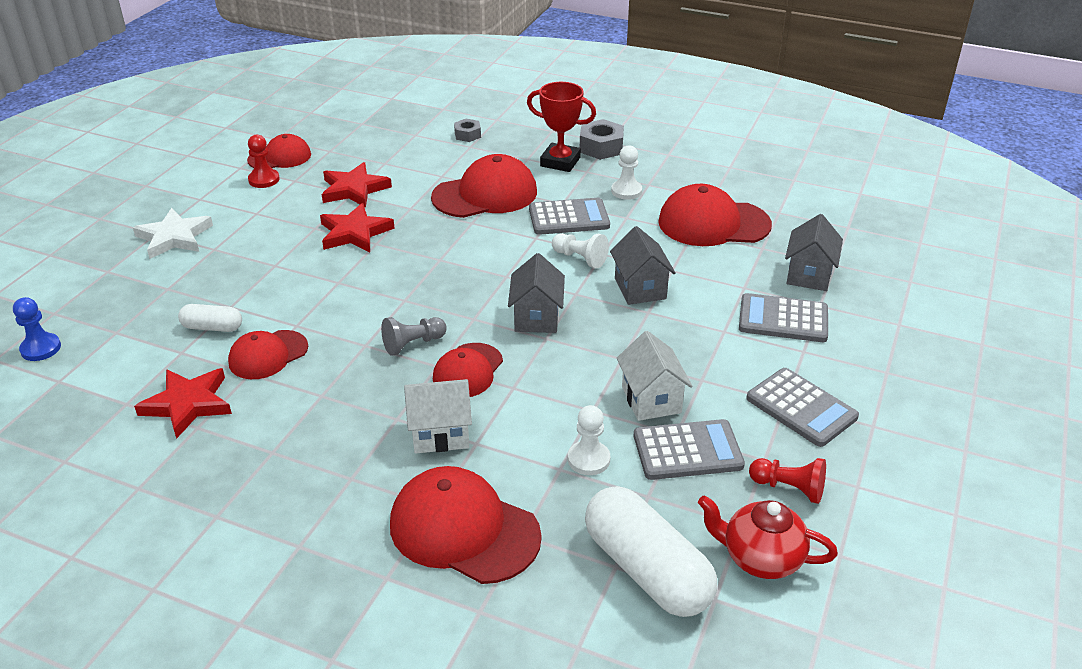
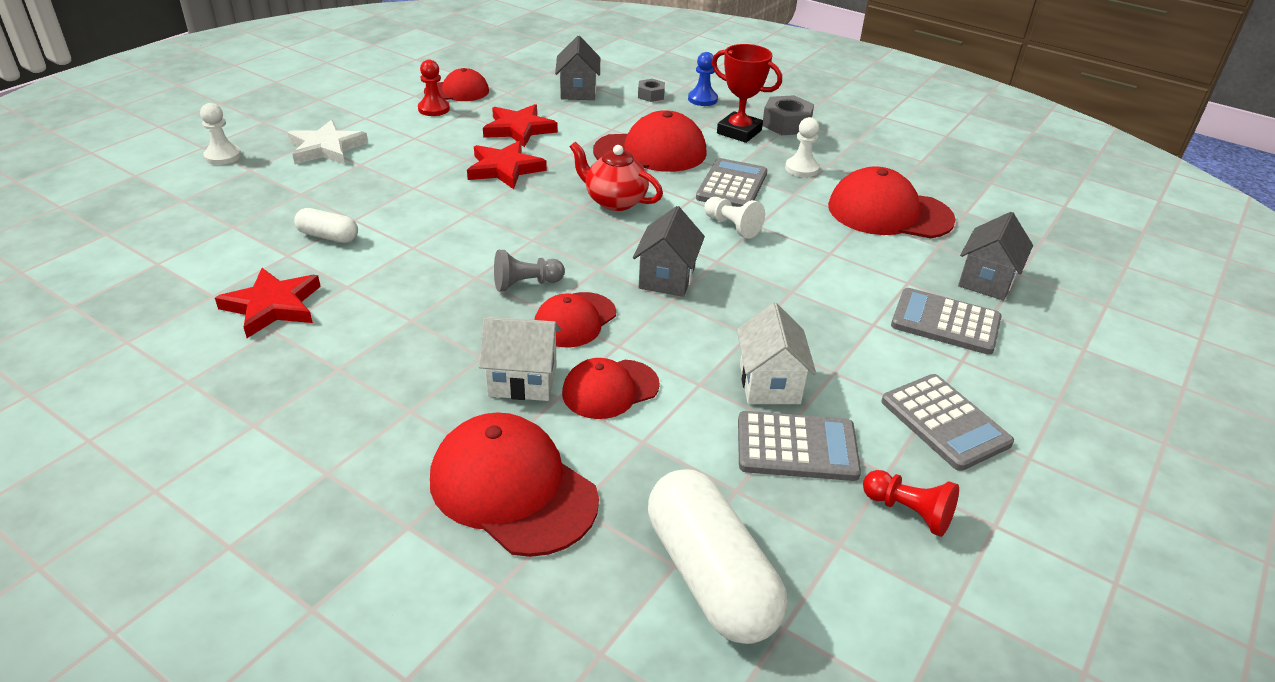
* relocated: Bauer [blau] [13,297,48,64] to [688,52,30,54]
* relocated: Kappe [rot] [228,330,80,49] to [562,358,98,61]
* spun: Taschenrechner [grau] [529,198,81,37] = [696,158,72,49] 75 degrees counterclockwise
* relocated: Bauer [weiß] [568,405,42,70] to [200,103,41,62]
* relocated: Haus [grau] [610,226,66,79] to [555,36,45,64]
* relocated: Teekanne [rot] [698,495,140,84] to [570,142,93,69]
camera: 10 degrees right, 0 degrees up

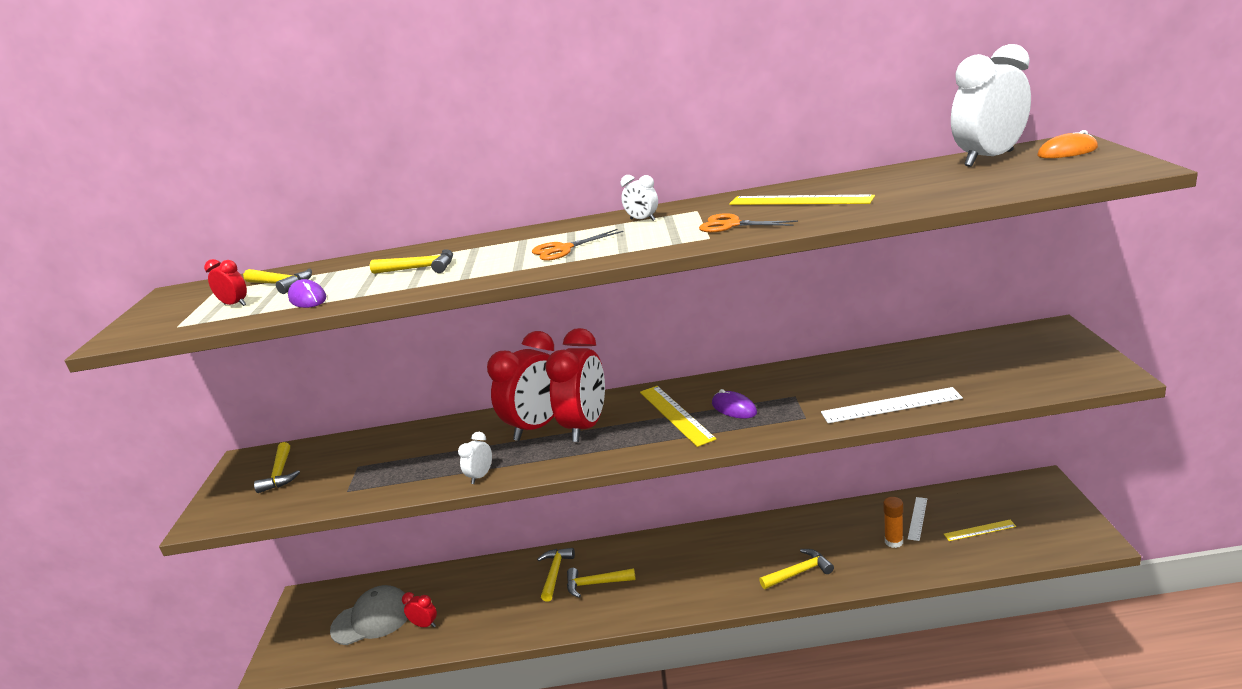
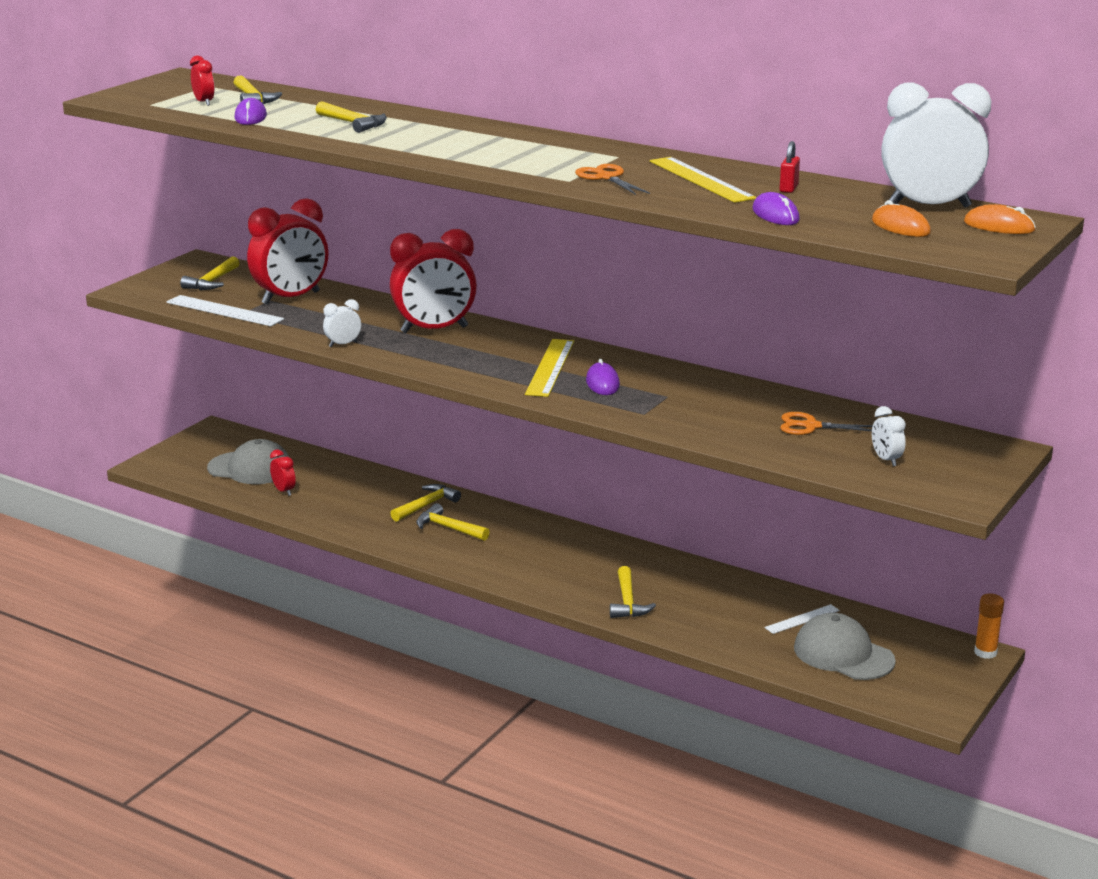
* relocated: Schere [orange] [532,229,92,32] to [780,412,93,23]
* relocated: Wecker [rot] [545,328,60,114] to [247,198,82,107]
* relocated: Wecker [weiß] [621,175,37,46] to [872,406,34,60]
* spun: Hammer [gelb] [759,549,75,40] = [610,566,46,52] 75 degrees clockwise
* relocated: Lineal [weiß] [821,387,142,36] to [166,295,118,31]
* relocated: Klebestift [orange] [883,497,20,51] to [974,594,30,65]
* exchanged: Lineal [gelb] [944,520,72,21] to Kappe [grau] [794,613,102,67]
* appeared: Computermaus [lila] [752,192,48,33]
* appeared: Vorhängeschloss [rot] [780,141,20,52]
* appeared: Computermaus [orange] [872,200,59,37]
camera: 30 degrees right, 0 degrees up

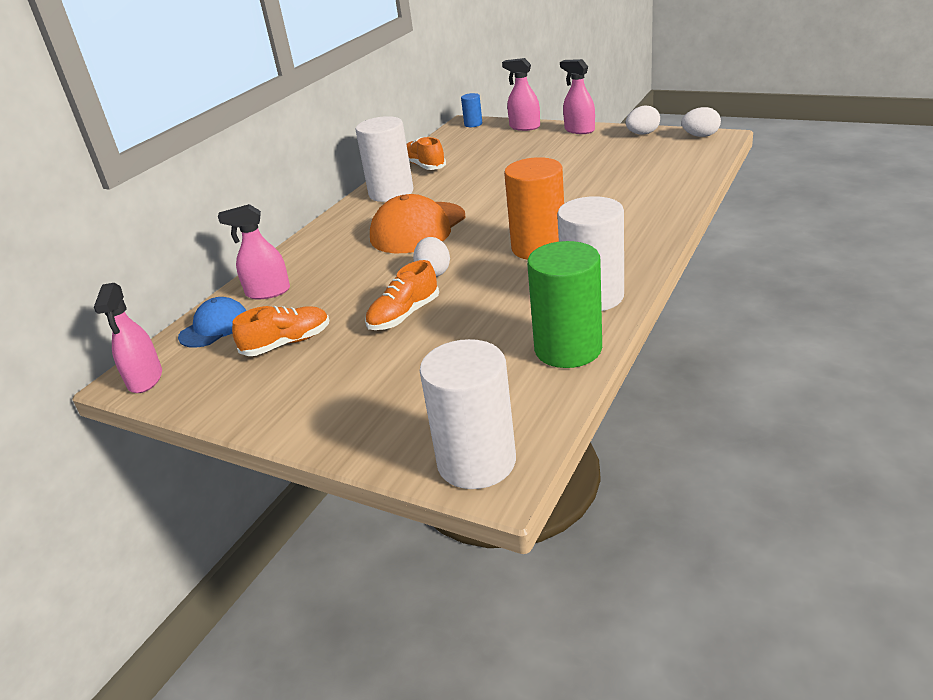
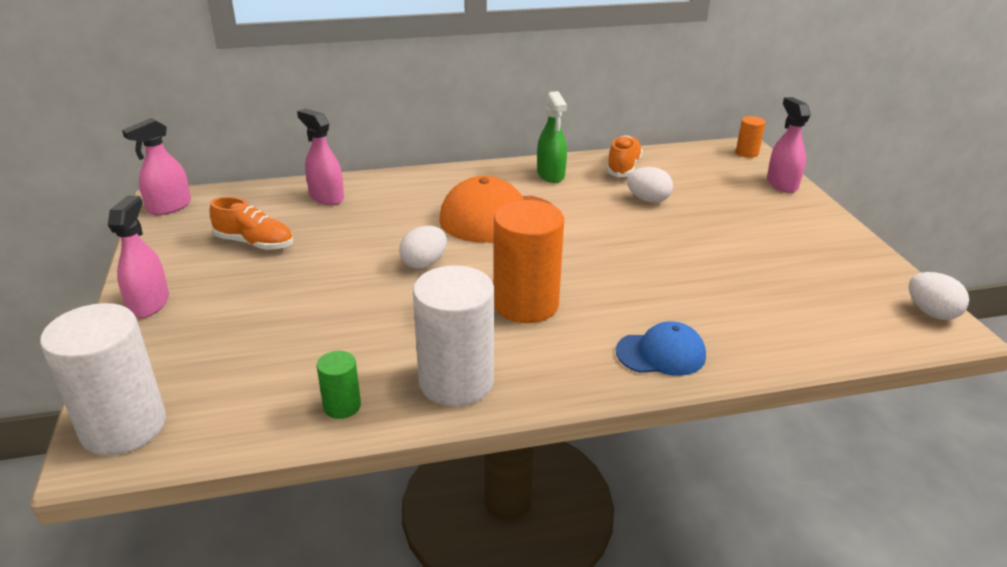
* relocated: Kappe [blau] [178,297,68,51] to [616,321,90,55]
* exchanged: Vollzylinder [weiß] [355,116,59,86] to Sprühflasche [grün] [537,91,30,92]
* missing: Schuh [orange] [365,260,74,70]
* colour: Vollzylinder [blau] [461,93,22,34] to Vollzylinder [orange] [736,116,30,42]
* size: Vollzylinder [grün] [527,241,75,127] = [317,351,44,68] x0.48
* relocated: Sprühflasche [rosa] [560,59,35,75] to [108,196,61,122]
* relocated: Ei [weiß] [626,105,34,30] to [627,167,46,36]
camera: 45 degrees right, 0 degrees up

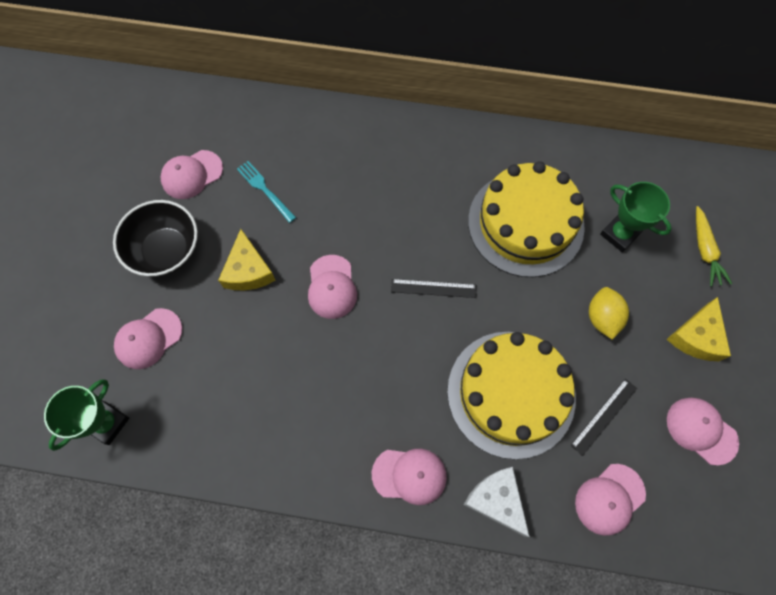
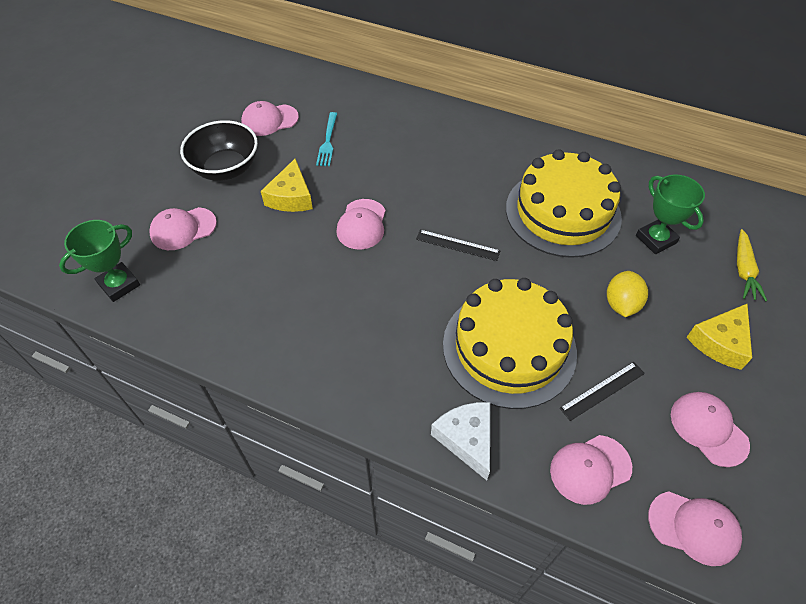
* spun: Gabel [türkis] [237,161,59,62] = [316,112,21,54] 150 degrees counterclockwise
* relocated: Kappe [rosa] [372,449,75,56] to [648,491,94,75]
camera: 15 degrees right, 15 degrees down

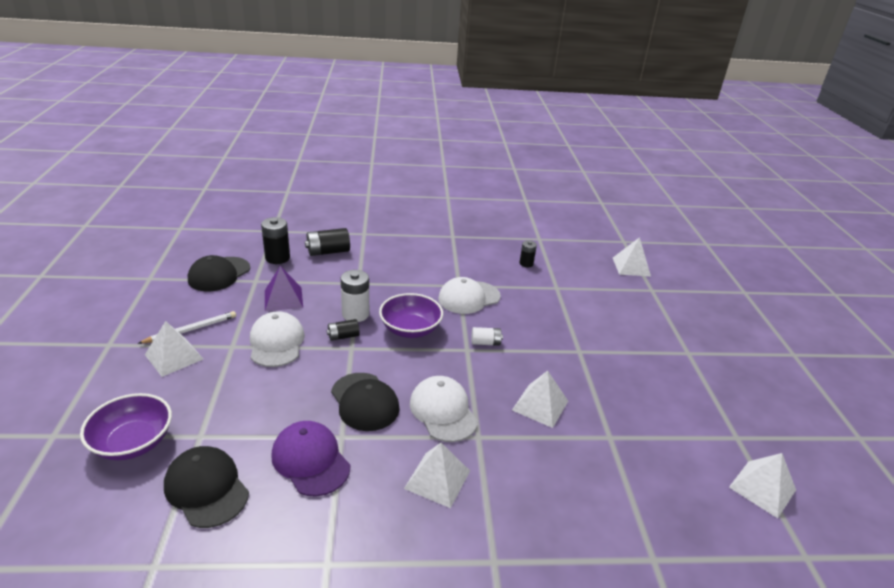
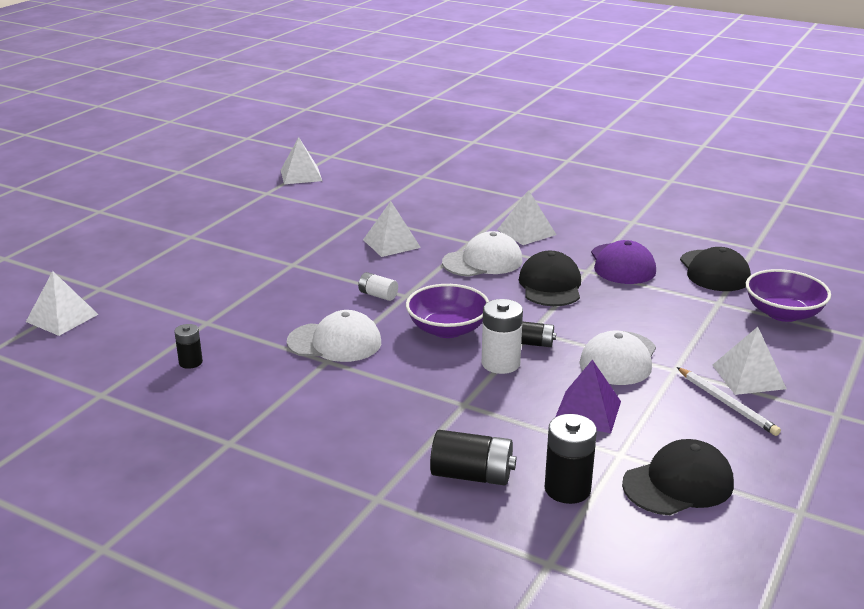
* spun: Bleistift [weiß] [138,311,98,33] = [677,367,104,69] 120 degrees counterclockwise
* spun: Kappe [weiß] [410,376,68,66] = [442,231,81,46] 120 degrees counterclockwise
camera: 145 degrees left, 5 degrees down

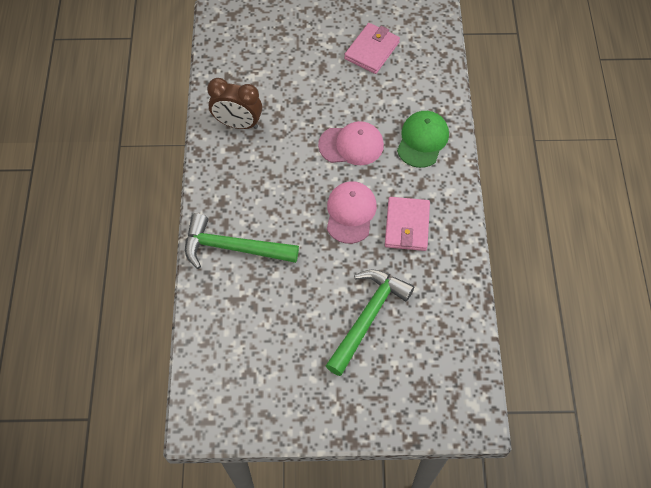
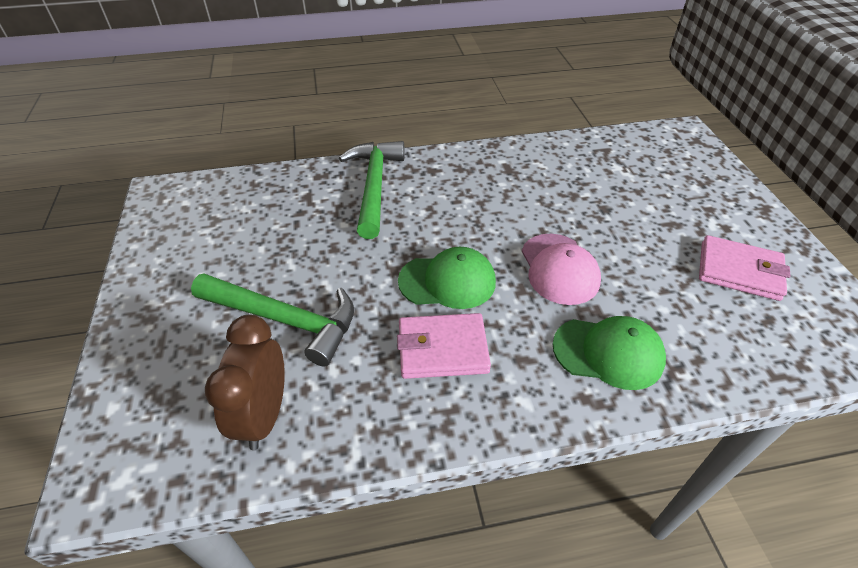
* relocated: Wecker [braun] [207,78,55,51] to [205,315,80,135]
* colour: Kappe [rosa] [327,181,50,63] to Kappe [grün] [398,247,98,62]
camera: 80 degrees right, 15 degrees down

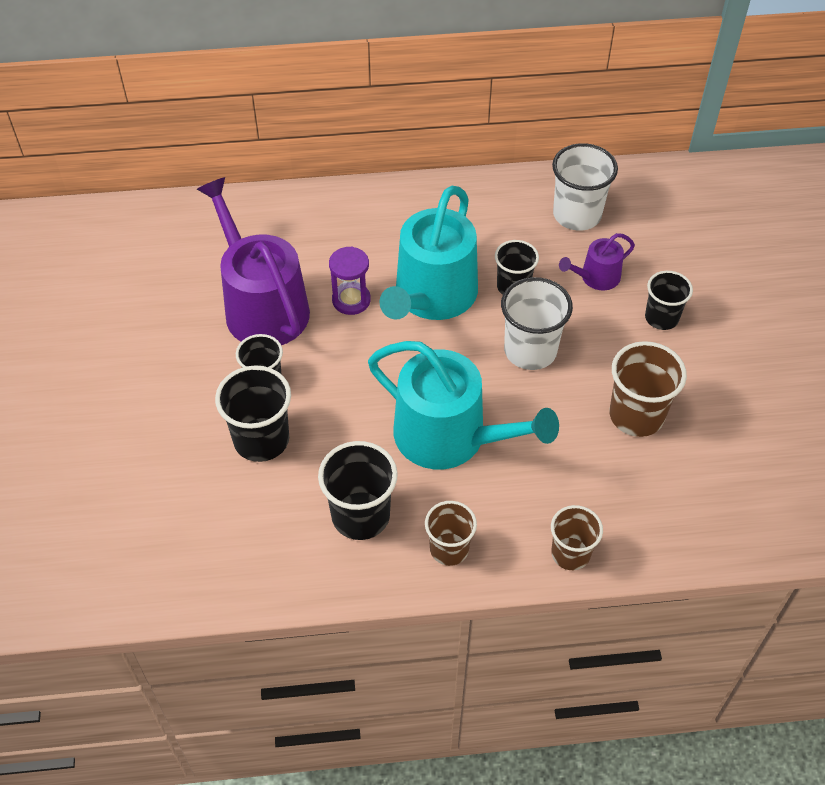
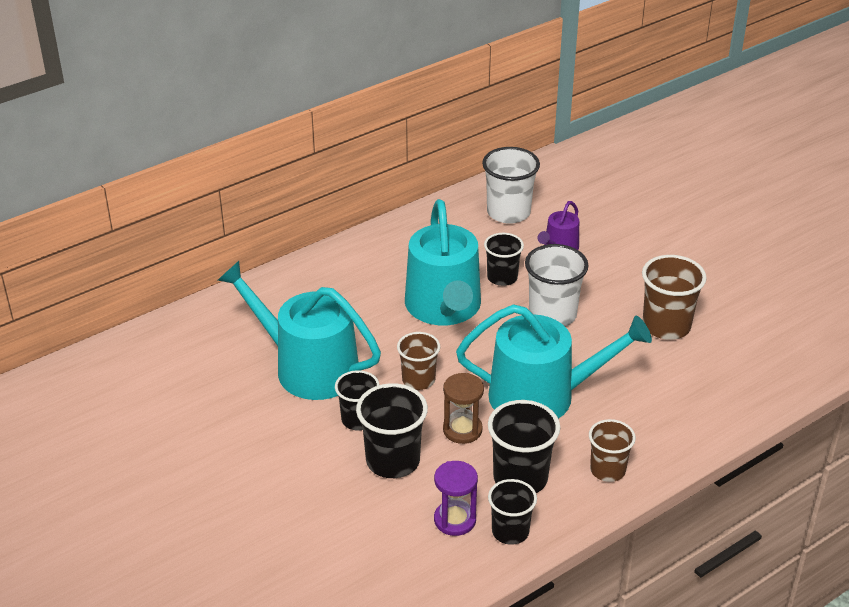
* colour: Gießkanne [lila] [197,177,113,168] to Gießkanne [türkis] [218,261,163,139]
* relocated: Sanduhr [lila] [329,247,42,68] to [434,461,44,75]
* relocated: Becher [braun] [551,505,52,65] to [397,332,43,58]
* relocated: Becher [schwarz] [645,271,48,59] to [488,479,49,66]
* appeared: Sanduhr [braun] [443,373,41,71]
camera: 30 degrees left, 15 degrees down

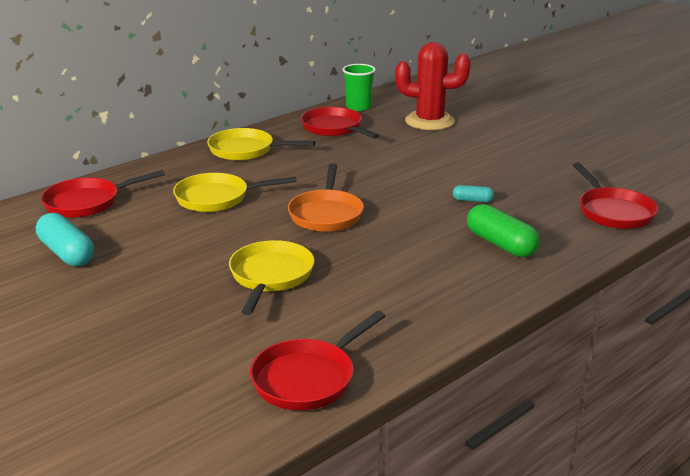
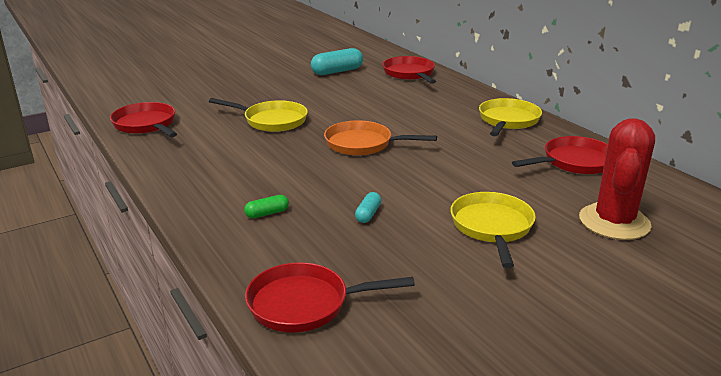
* relocated: Pfanne [gelb] [173,173,124,39] to [450,192,86,76]
* missing: Becher [grün] [342,64,34,47]
* size: Kapsel [grün] [467,204,73,53] = [244,195,45,23] x0.52
camera: 100 degrees right, 0 degrees up

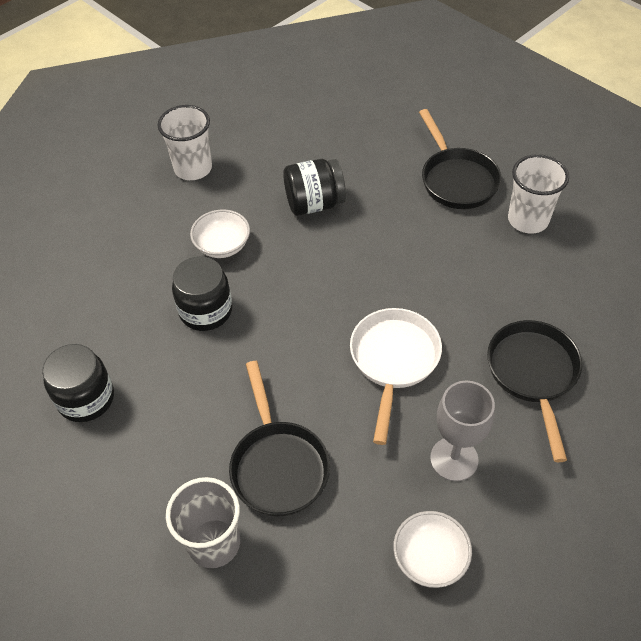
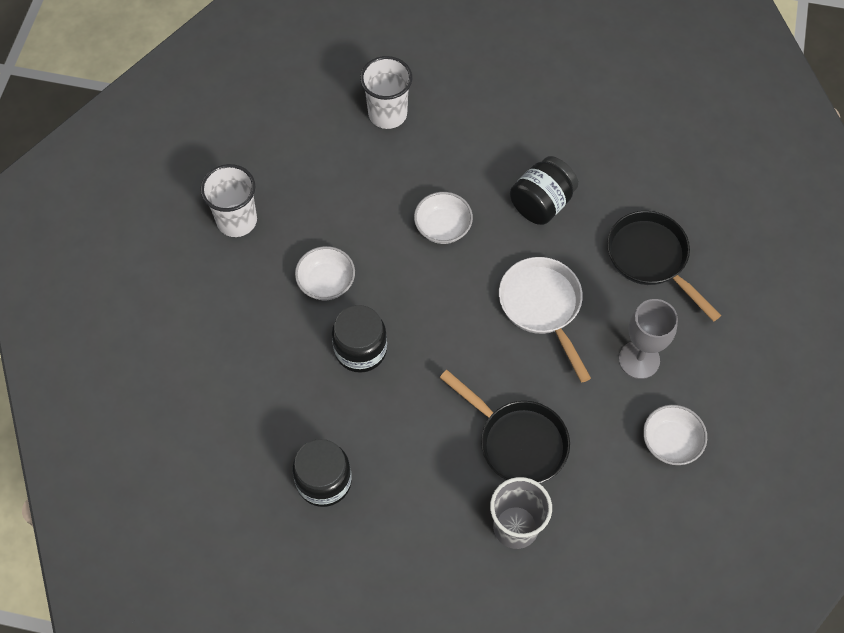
* relocated: Einmachglas [schwarz] [283,159,63,57] to [510,156,68,69]
* missing: Pfanne [schwarz] [419,109,82,100]
* relocated: Becher [weiß] [508,154,61,80] to [360,56,52,73]
* appeared: Schüssel [weiß] [414,192,59,52]
camera: 35 degrees left, 10 degrees up

